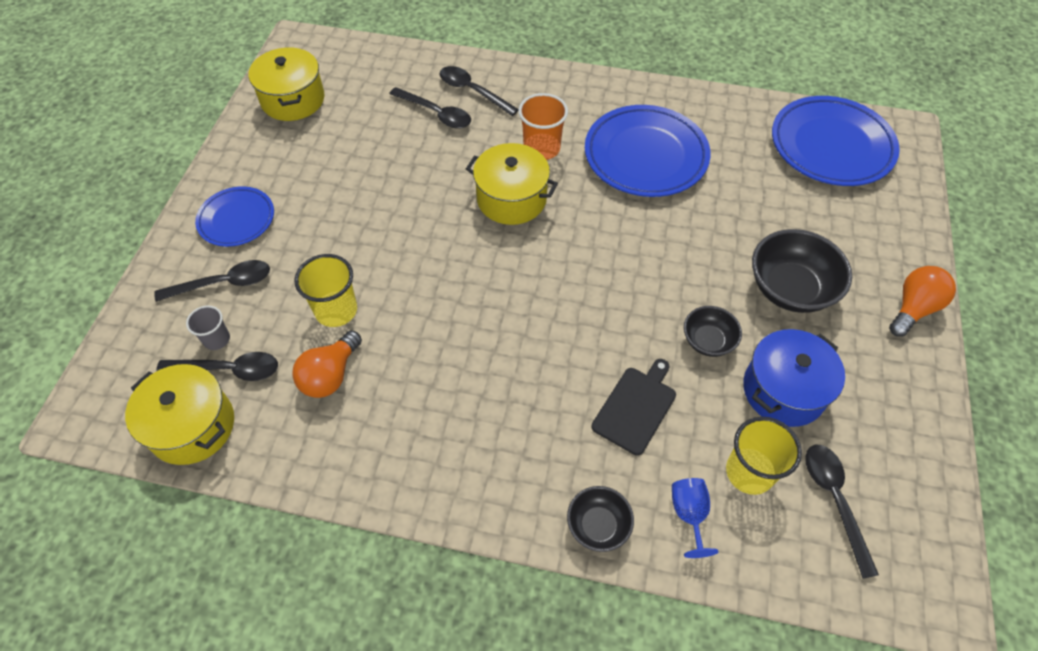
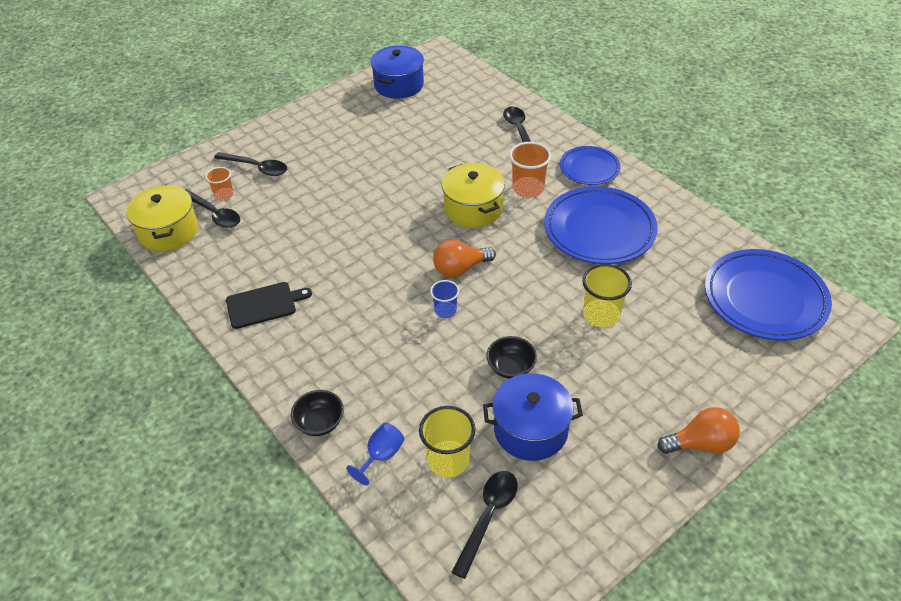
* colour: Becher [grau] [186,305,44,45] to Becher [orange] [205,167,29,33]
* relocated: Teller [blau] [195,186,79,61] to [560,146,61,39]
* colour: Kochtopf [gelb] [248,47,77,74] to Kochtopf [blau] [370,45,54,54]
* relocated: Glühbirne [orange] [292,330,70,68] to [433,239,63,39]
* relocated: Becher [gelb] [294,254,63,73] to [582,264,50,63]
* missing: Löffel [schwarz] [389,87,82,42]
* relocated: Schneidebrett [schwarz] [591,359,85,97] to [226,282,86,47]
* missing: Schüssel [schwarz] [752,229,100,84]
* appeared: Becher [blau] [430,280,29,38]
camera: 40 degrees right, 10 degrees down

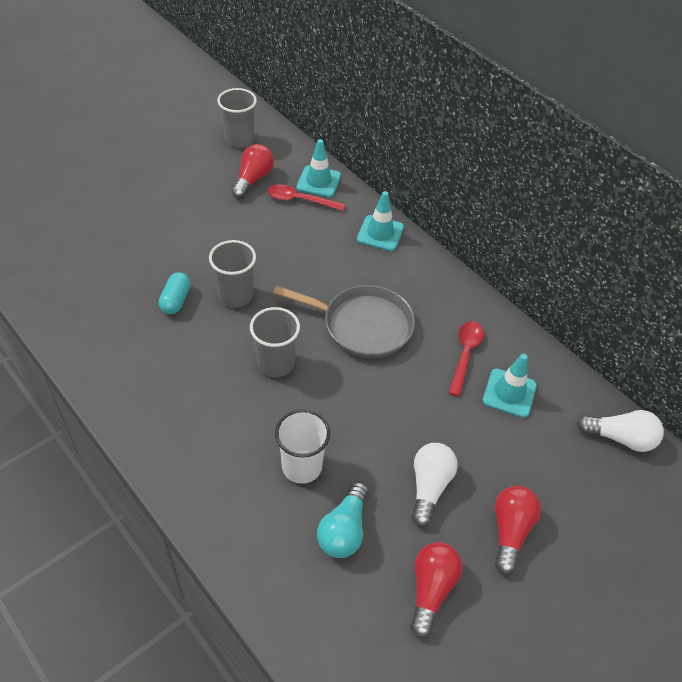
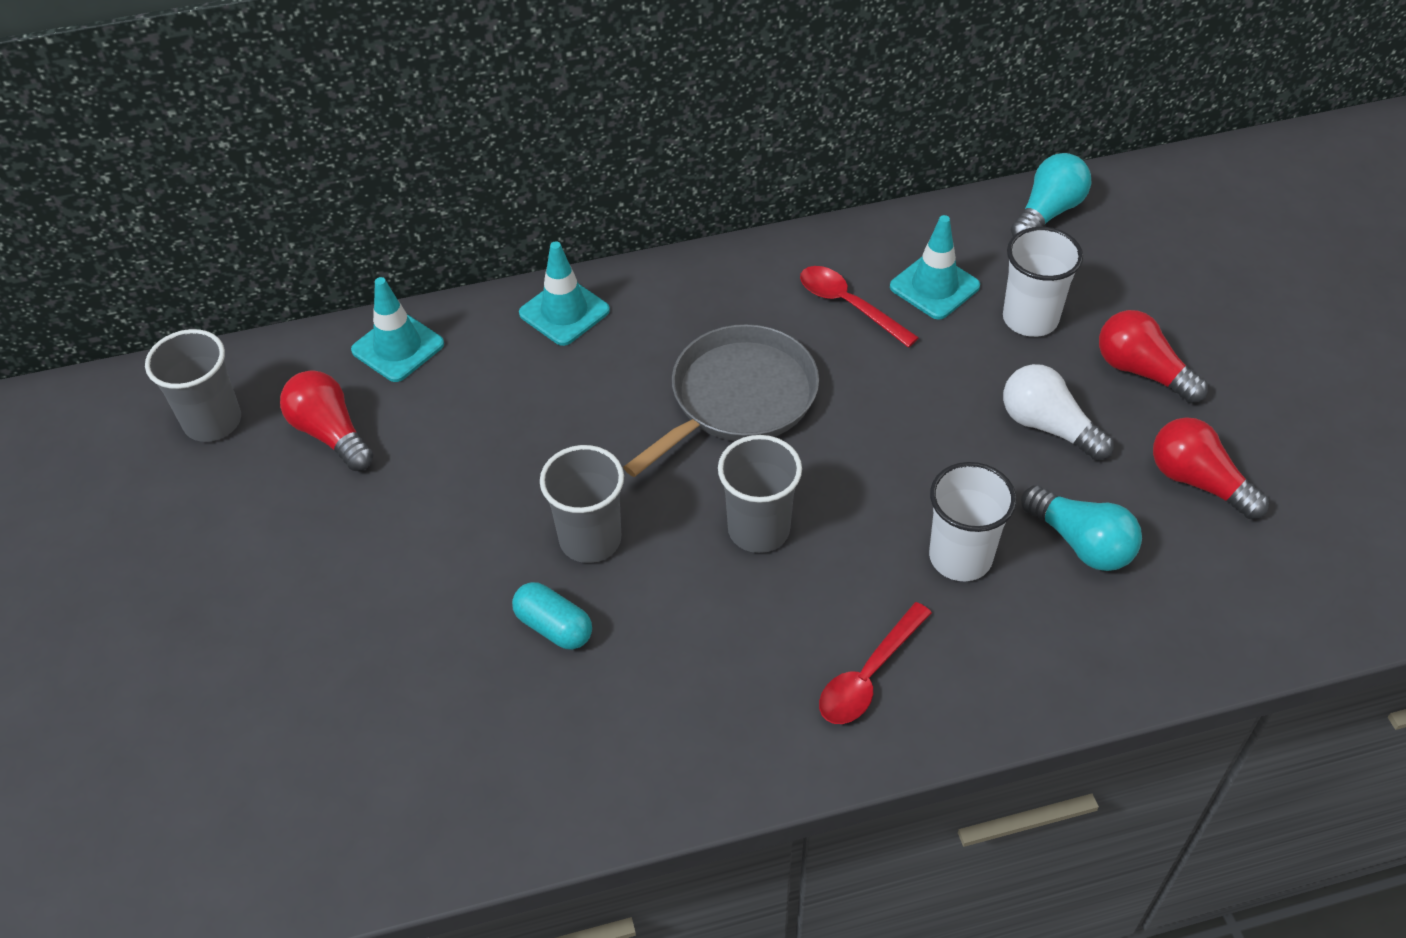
* relocated: Löffel [rot] [267,184,78,27] to [819,602,113,122]
* colour: Glühbirne [weiß] [577,410,87,42] to Glühbirne [türkis] [1011,153,80,83]
* appeared: Becher [weiß] [1003,227,80,110]
camera: 60 degrees left, 0 degrees up

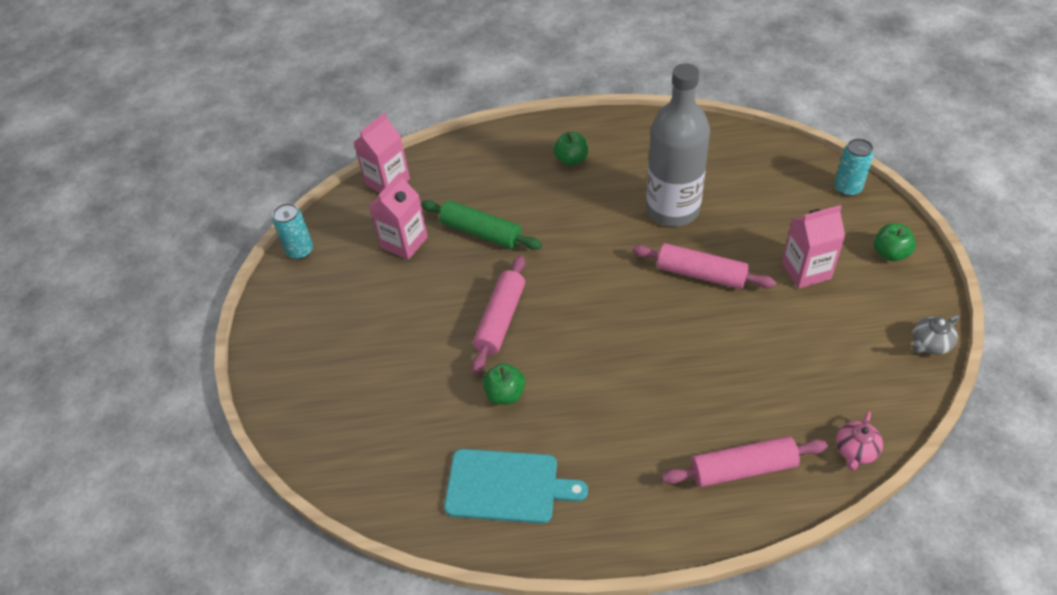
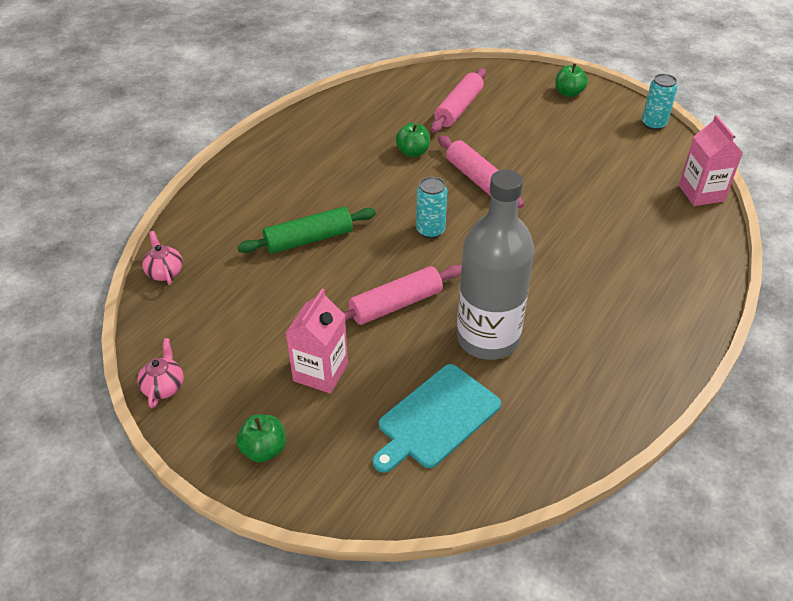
* missing: Getränkekarton [rosa] [369,172,59,88]
* relocated: Nudelholz [grün] [421,200,121,50] to [237,207,139,47]
* relocated: Schneidebrett [türkis] [444,449,144,75] to [373,364,128,109]
* relocated: Apfel [grün] [554,132,34,34] to [555,64,33,33]
* relocated: Nudelholz [rosa] [661,436,167,51] to [431,69,55,64]
* relocated: Dose [türkis] [834,139,40,57] to [416,177,31,62]
* colour: Teekanne [grau] [912,315,47,40] to Teekanne [rosa] [137,338,47,70]
camera: 125 degrees right, 5 degrees down

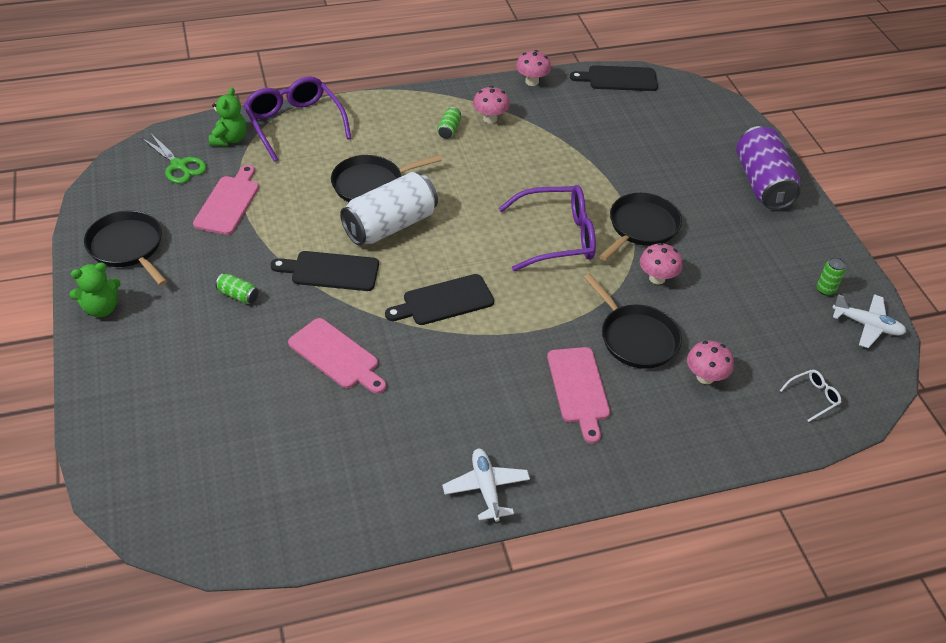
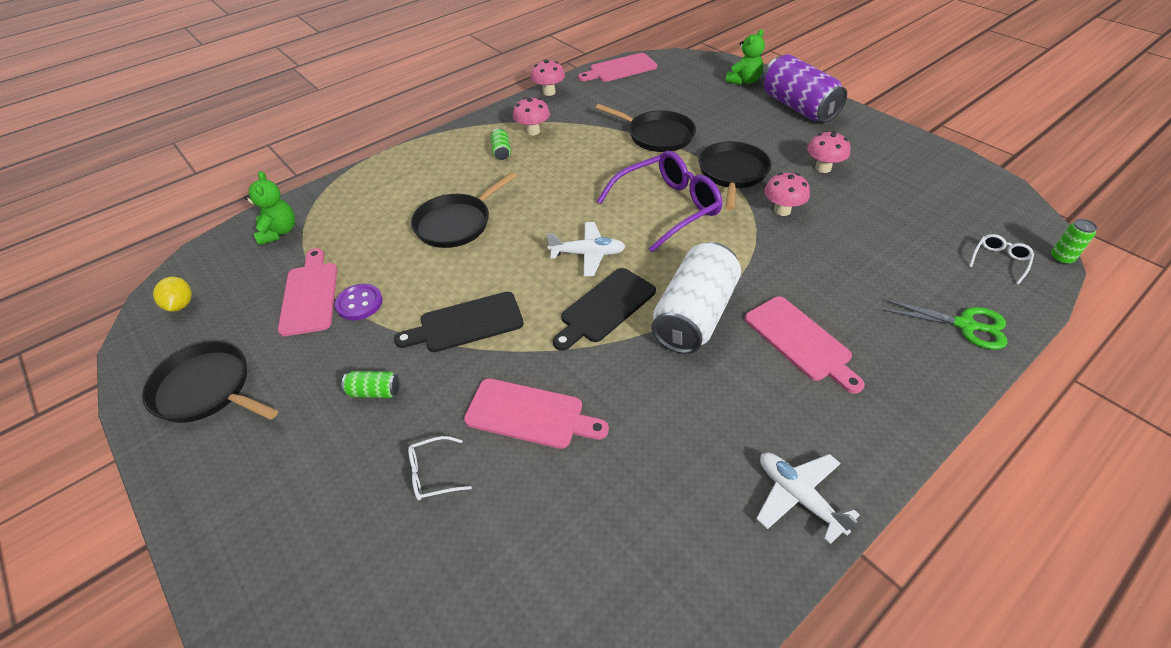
* relocated: Teddybär [grün] [69,262,52,55] to [725,29,40,56]
* relocated: Schere [grün] [142,133,65,51] to [881,299,126,51]
* missing: Brille [lila] [244,76,107,86]
* relocated: Dose [weiß] [340,172,98,73] to [652,242,89,112]
* colour: Schneidebrett [schwarz] [570,65,88,26] to Schneidebrett [rosa] [578,53,79,29]
* relocated: Pfanne [schwarz] [584,274,98,95] to [596,104,100,48]
* relocated: Pilz [rosa] [687,341,47,43] to [807,131,43,42]
* relocated: Dose [grün] [817,257,29,39] to [1051,219,46,46]
* relocated: Flugzeug [weiß] [832,294,74,54] to [547,222,79,54]
* appeared: Zitrone [gelb] [153,277,39,35]
* appeared: Knopf [lila] [335,284,48,36]
* appeared: Brille [weiß] [408,436,64,65]
camera: 20 degrees left, 0 degrees up

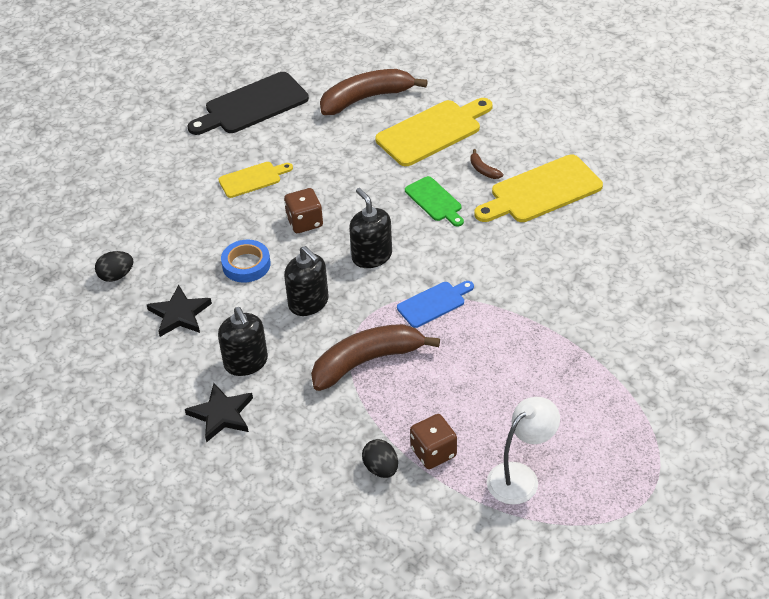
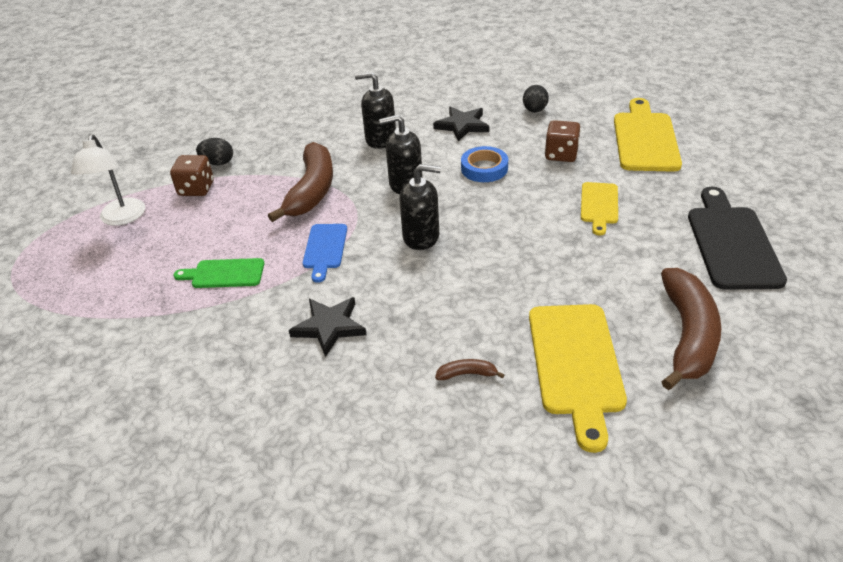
* relocated: Stern [schwarz] [185,383,68,60] to [289,297,78,60]
* relocated: Spielwürfel [braun] [284,188,39,45] to [545,120,36,42]
* relocated: Schneidebrett [grün] [405,176,59,51] to [174,258,90,30]
* relocated: Schneidebrett [gelb] [474,154,129,68] to [614,98,68,74]
camera: 125 degrees right, 5 degrees down

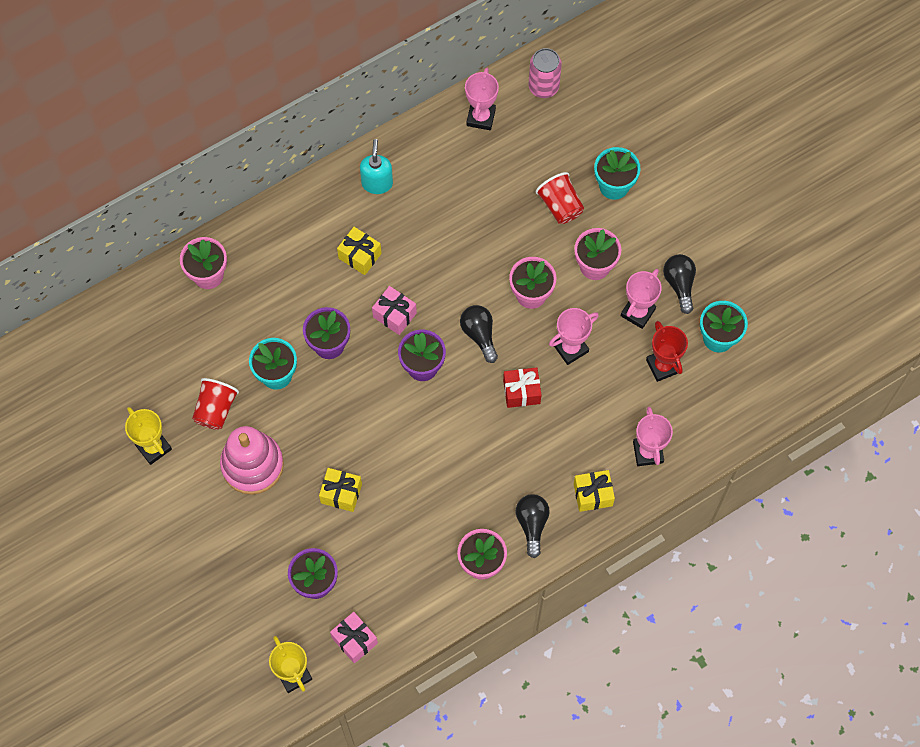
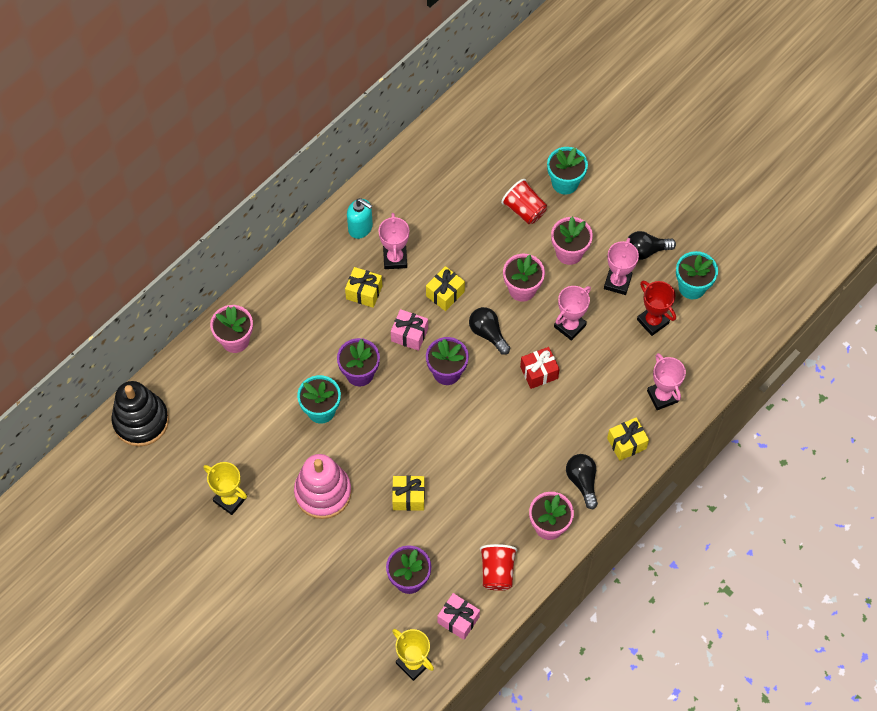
* relocated: Becher [rot] [192,378,47,52] to [480,544,37,47]
* spun: Seifenspender [türkis] [360,139,33,55] = [347,198,26,41] 135 degrees clockwise
* relocated: Pokal [rosa] [465,68,34,62] to [378,213,31,56]
* missing: Dose [rosa] [528,48,34,50]
* spun: Glühbirne [schwarz] [663,254,33,60] = [628,231,48,29] 75 degrees counterclockwise
* appeared: Stapelspielzeug [schwarz] [111,381,58,66]
* appeared: Geschenk [gelb] [426,266,39,45]
camera: 15 degrees left, 5 degrees down

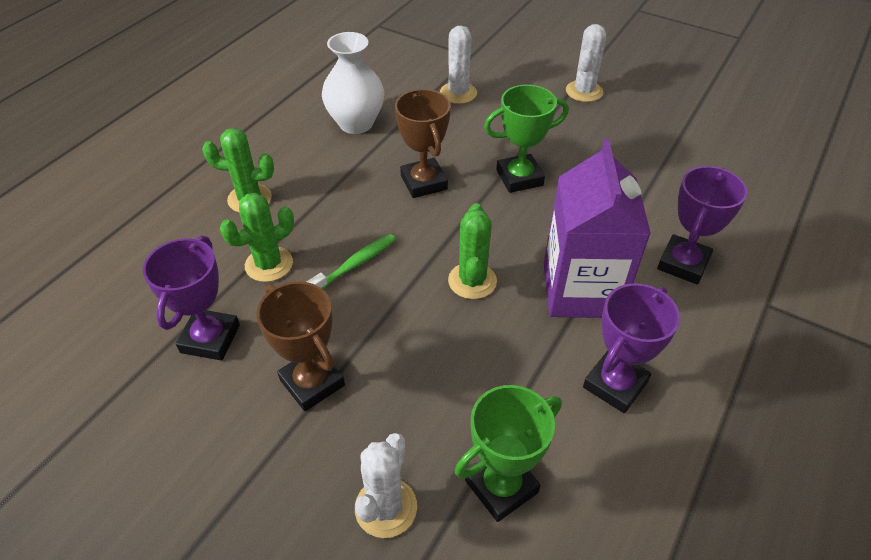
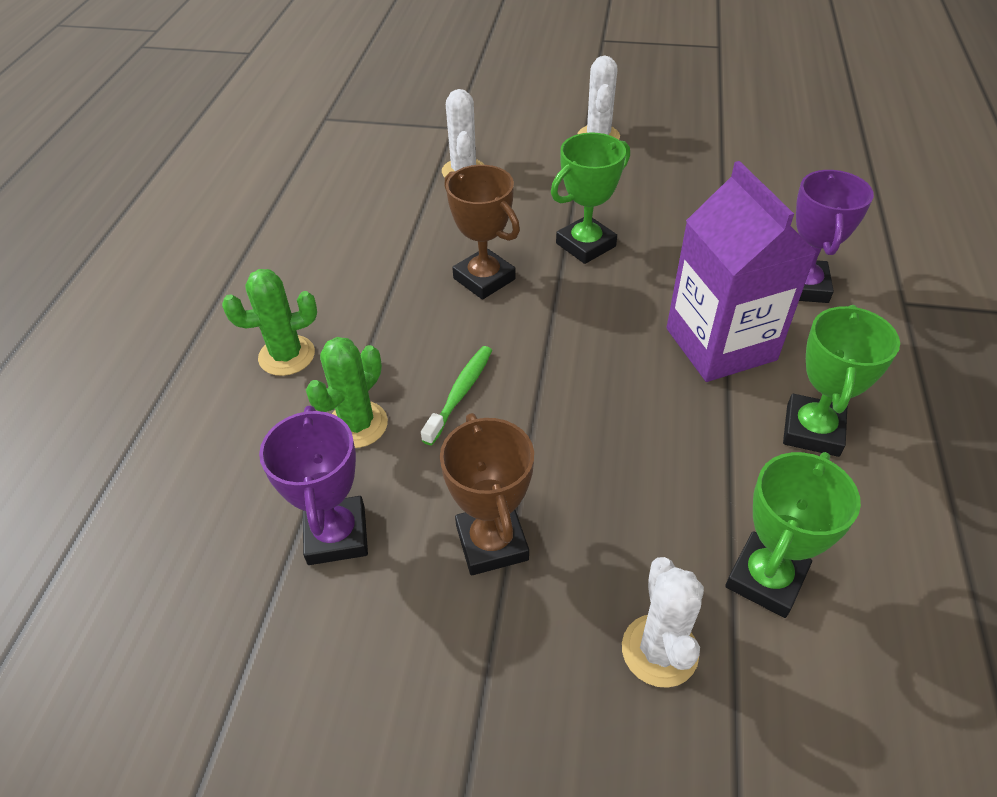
* spun: Pokal [braun] [256,281,89,130] = [440,413,94,162] 45 degrees clockwise
* missing: Vase [weiß] [322,32,62,102]
* missing: Kaktus [grün] [448,203,49,96]
* colour: Pokal [lila] [583,283,97,130] to Pokal [grün] [783,305,117,152]
camera: 20 degrees left, 0 degrees up

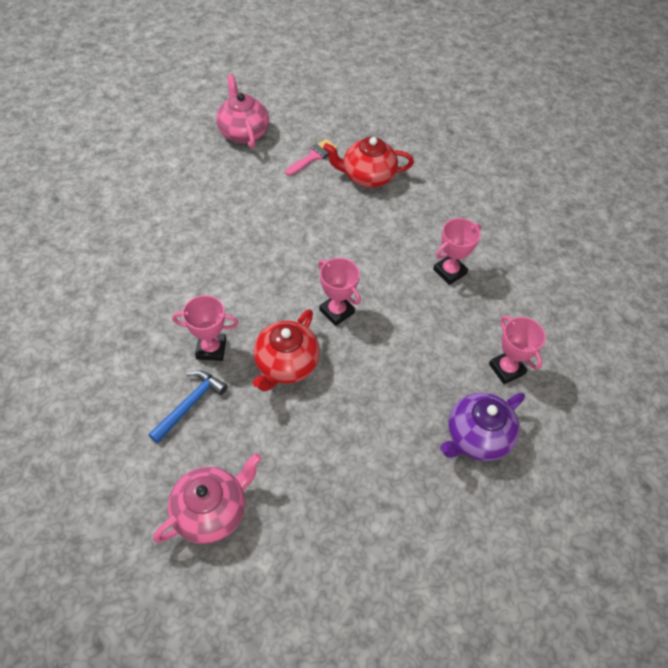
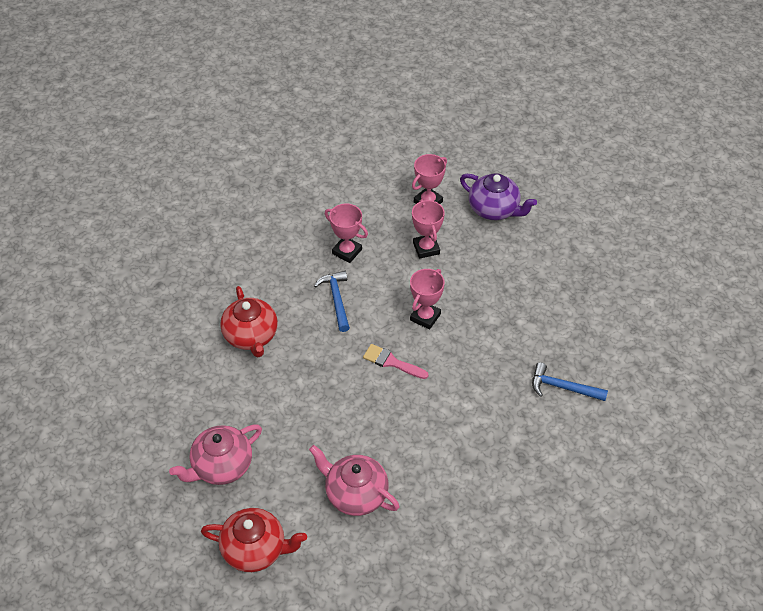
* relocated: Teekanne [rosa] [153,453,109,91] to [309,445,91,71]
* relocated: Pokal [rosa] [172,295,67,66] to [412,199,33,60]
* relocated: Teekanne [rot] [253,309,67,82] to [201,508,106,64]
* relocated: Pinsel [rosa] [285,139,52,37] to [363,344,66,35]
* appeared: Hammer [blau] [314,271,36,61]
camera: 105 degrees left, 5 degrees down

